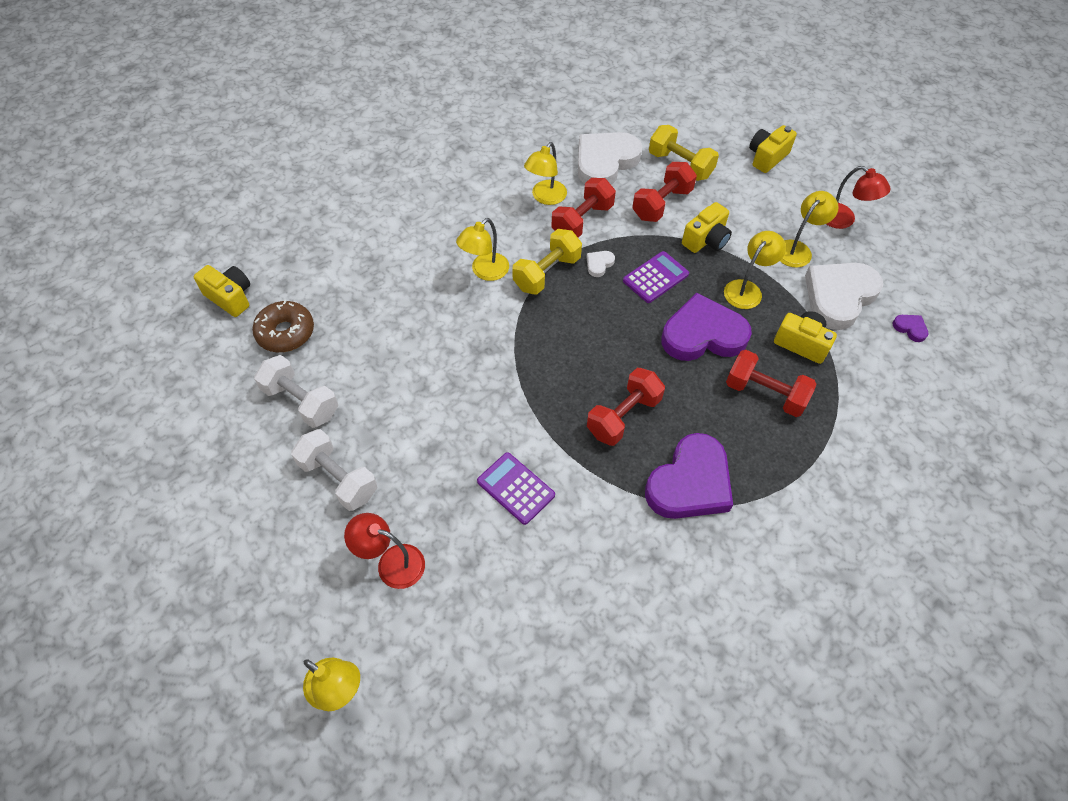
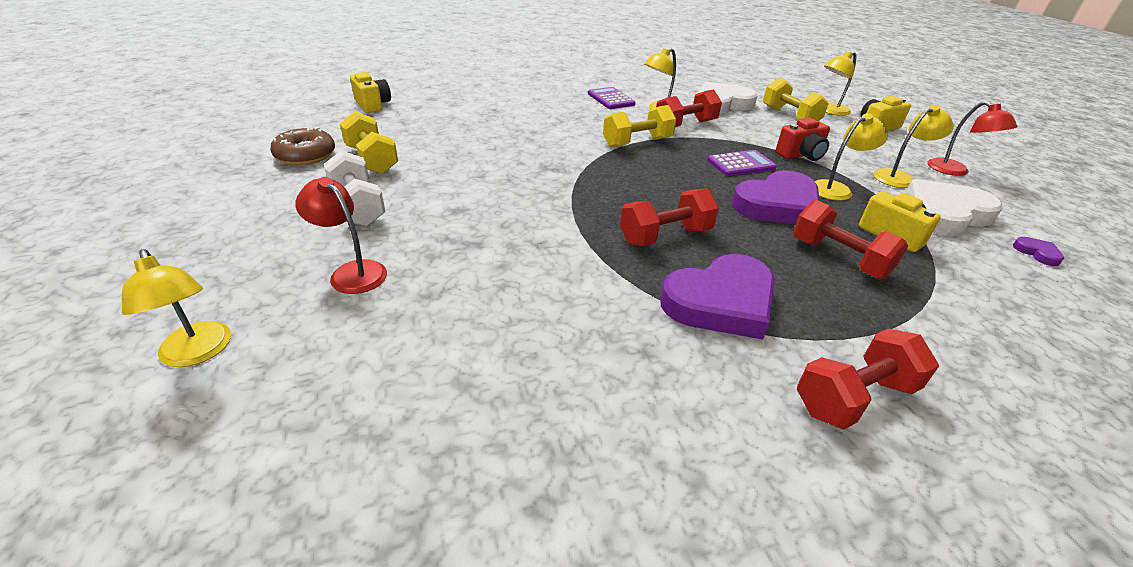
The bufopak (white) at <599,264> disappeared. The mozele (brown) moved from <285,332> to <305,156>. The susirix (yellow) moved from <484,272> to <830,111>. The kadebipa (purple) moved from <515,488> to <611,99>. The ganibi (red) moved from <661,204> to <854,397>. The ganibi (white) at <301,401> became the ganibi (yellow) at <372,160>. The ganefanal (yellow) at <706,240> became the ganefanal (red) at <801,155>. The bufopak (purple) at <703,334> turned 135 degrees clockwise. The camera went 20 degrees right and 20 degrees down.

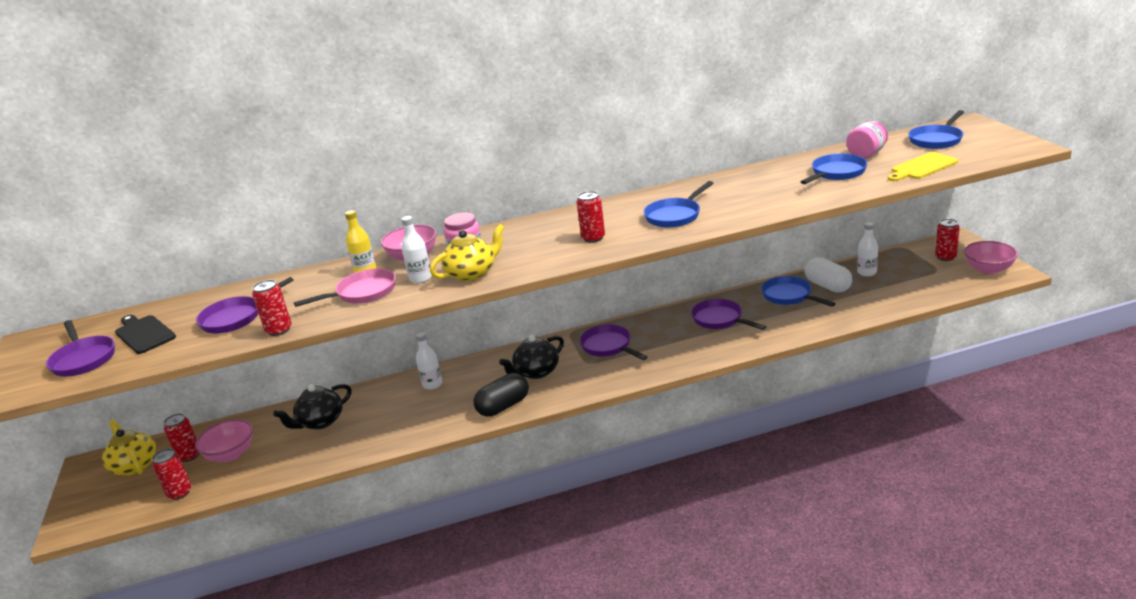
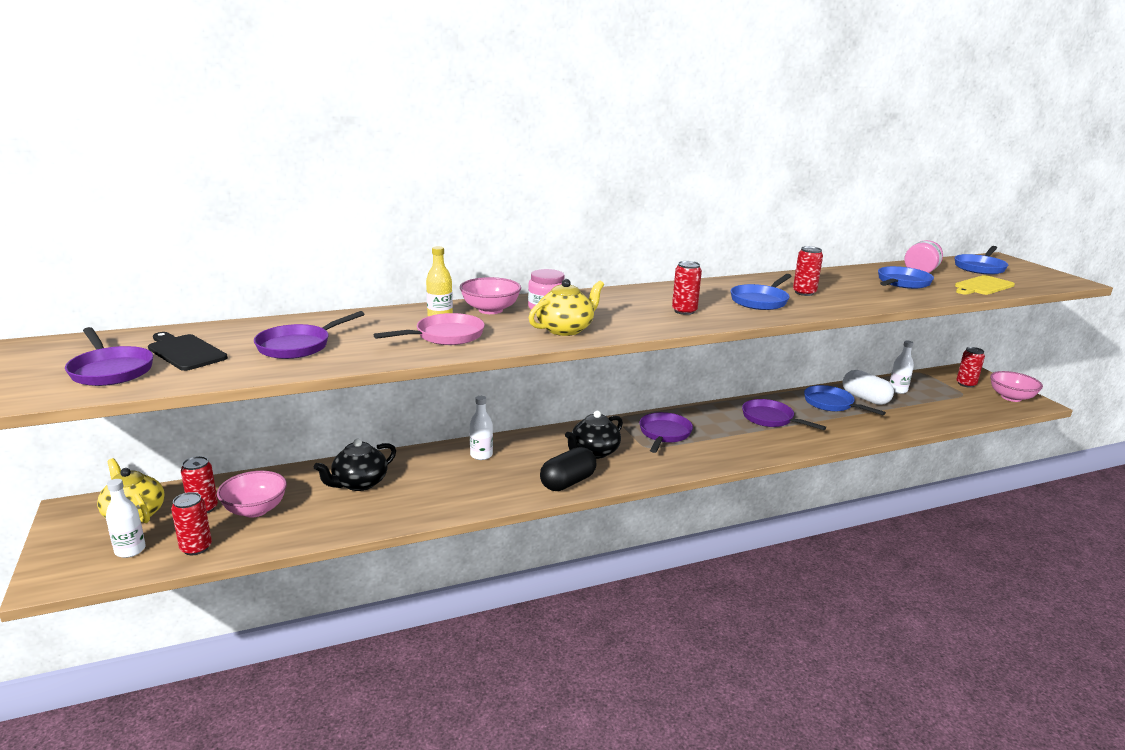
The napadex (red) moved from <279,330> to <804,293>. The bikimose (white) moved from <420,278> to <130,550>. The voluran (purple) at <608,346> turned 60 degrees clockwise. The camera went 10 degrees left and 5 degrees down.

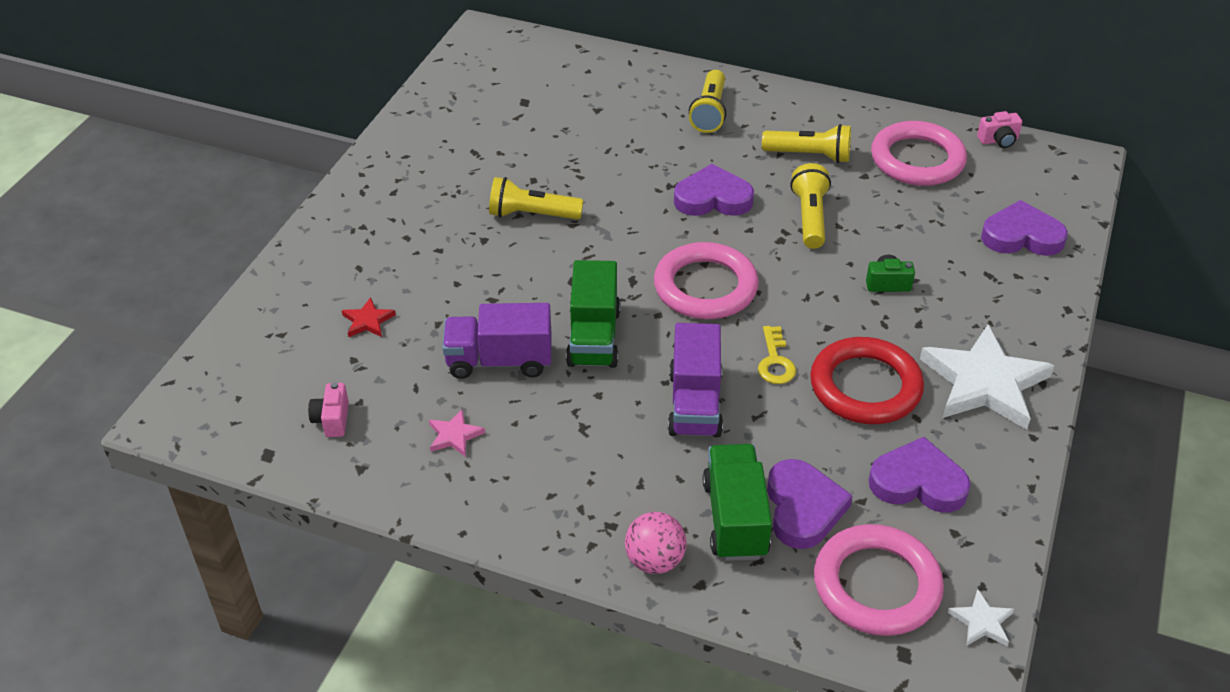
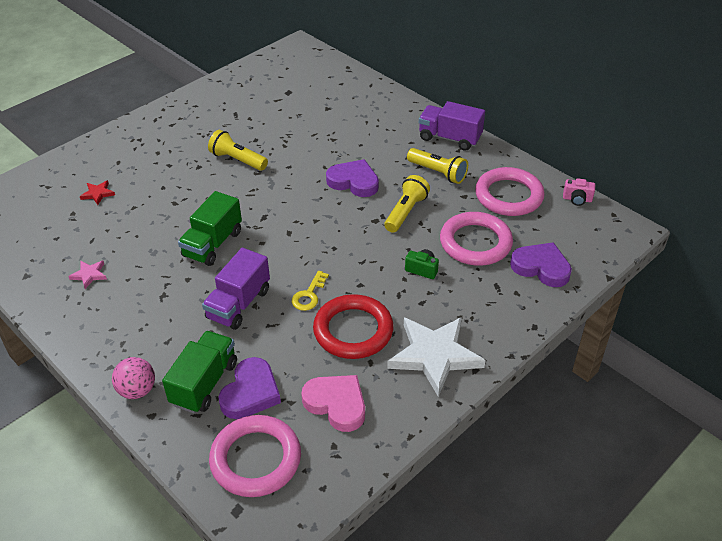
The ganefanal (pink) at <332,420> disappeared. The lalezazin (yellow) at <709,112> disappeared. The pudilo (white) at <982,622> disappeared. The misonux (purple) moved from <499,361> to <449,138>. The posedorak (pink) moved from <705,287> to <475,243>. The bufopak (purple) at <918,482> became the bufopak (pink) at <336,404>. The camera went 25 degrees right and 0 degrees up.

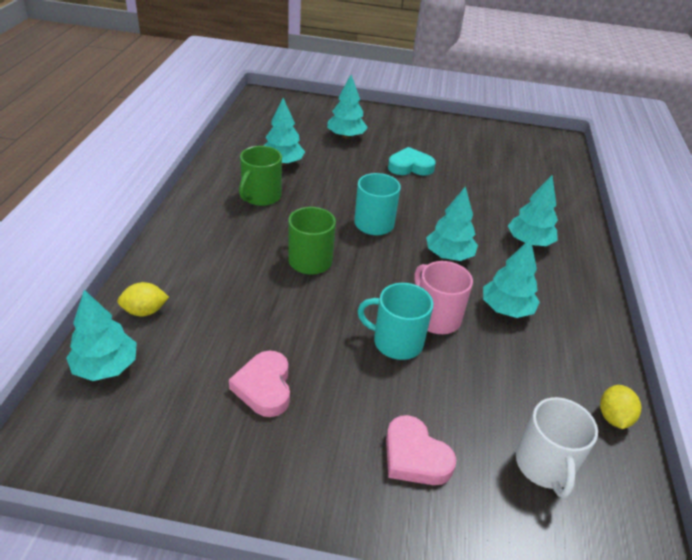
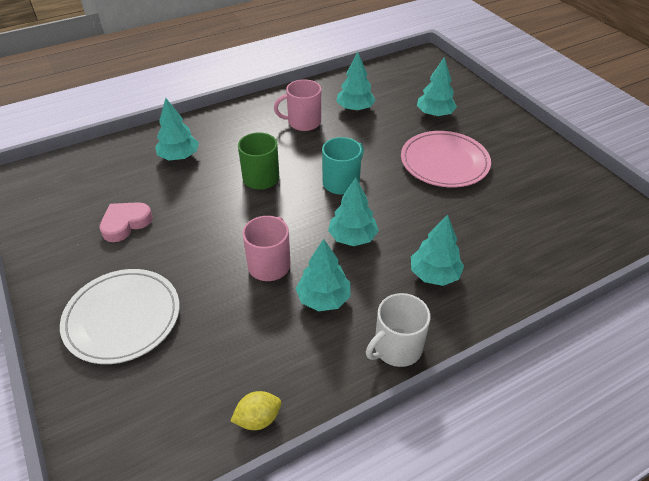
The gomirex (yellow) at <145,311> disappeared. The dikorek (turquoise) at <396,342> disappeared. The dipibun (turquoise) moved from <106,367> to <179,156>. The dikorek (white) moved from <544,465> to <396,348>. The bufopak (pink) at <415,456> was replaced by the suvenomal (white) at <122,318>. The bufopak (turquoise) at <410,166> was replaced by the suvenomal (pink) at <444,162>. The dikorek (green) at <261,196> became the dikorek (pink) at <303,122>. The camera went 55 degrees right and 5 degrees up.

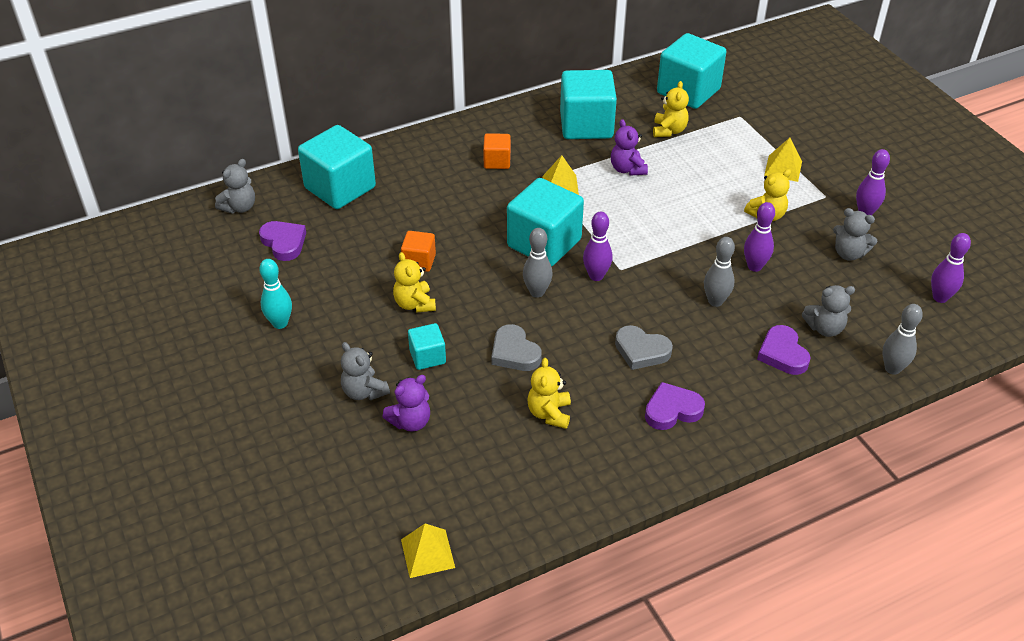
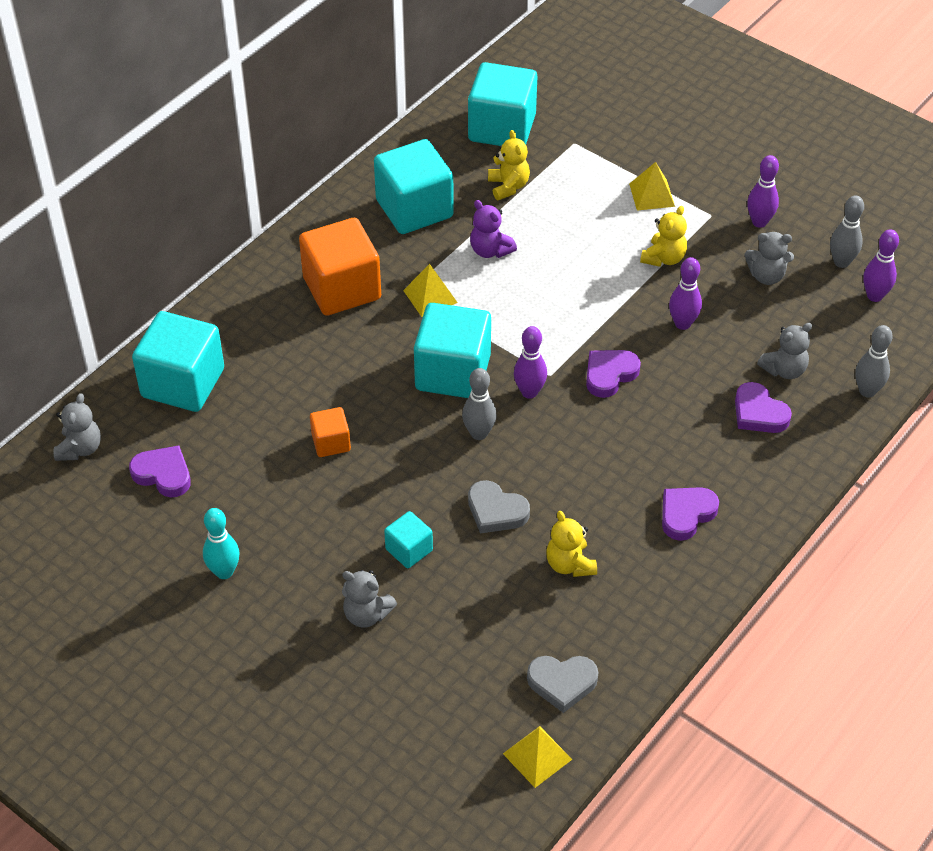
The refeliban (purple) at <410,422> disappeared. The refeliban (yellow) at <414,304> disappeared. The bufopak (purple) at <609,374> appeared. The bufopak (grey) moved from <641,351> to <562,683>. The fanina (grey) moved from <715,301> to <841,262>. The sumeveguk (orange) at <497,161> changed to 2.00 times the size. The camera went 25 degrees left and 5 degrees up.

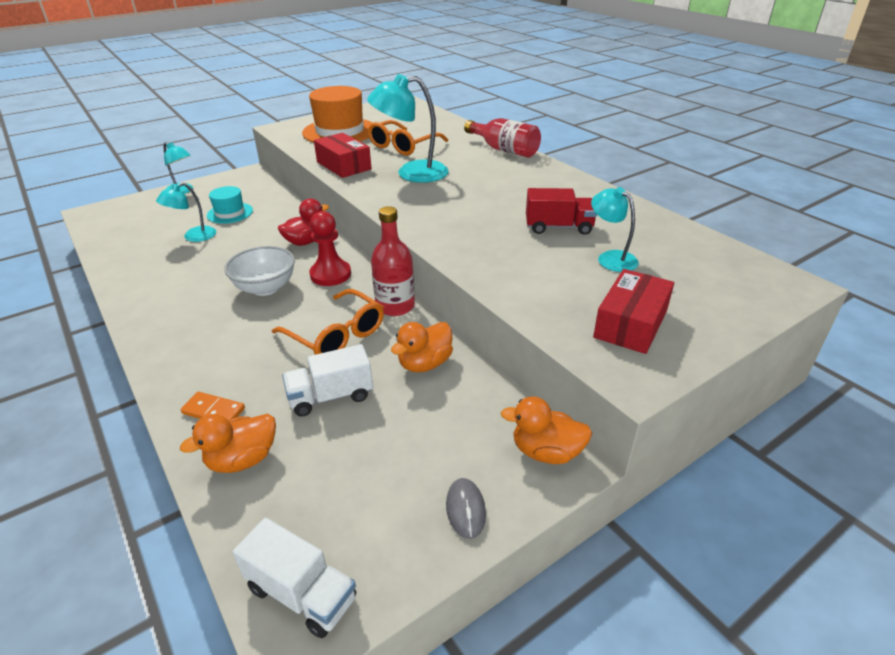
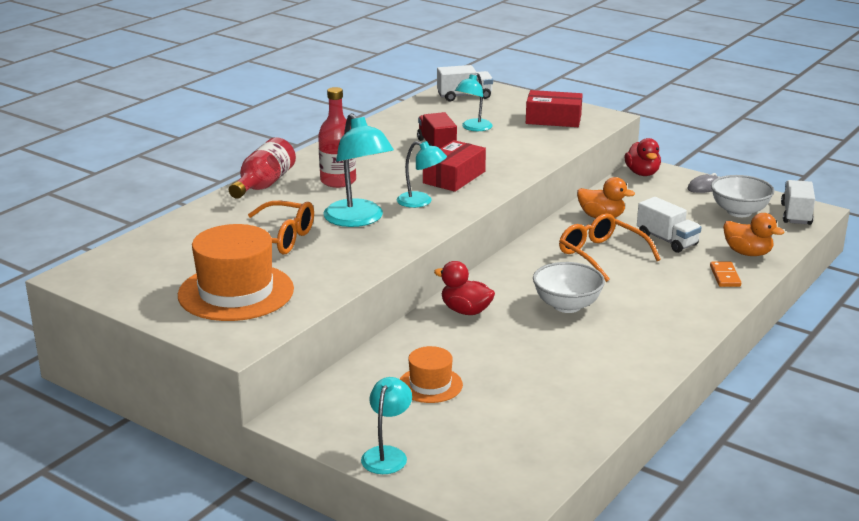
The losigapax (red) at <330,274> disappeared. The misonux (white) at <464,96> appeared. The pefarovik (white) at <739,212> appeared. The susirix (turquoise) moved from <193,237> to <421,202>. The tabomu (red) moved from <343,165> to <454,177>. The bikimose (red) moved from <395,306> to <338,181>. The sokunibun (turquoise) at <230,213> became the sokunibun (orange) at <430,385>. The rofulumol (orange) at <546,452> became the rofulumol (red) at <642,173>. The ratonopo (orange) at <336,335> turned 60 degrees counterclockwise. The camera went 110 degrees left and 10 degrees down.

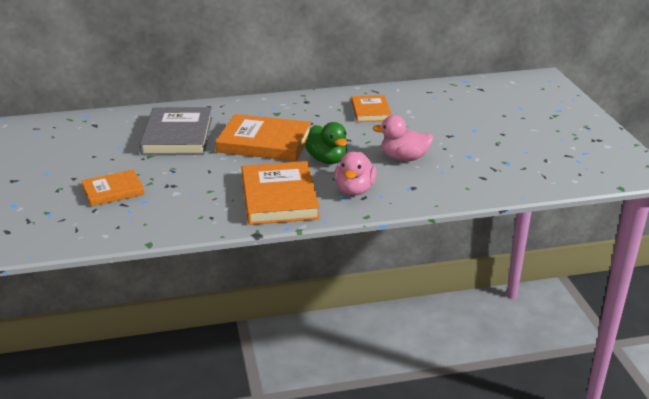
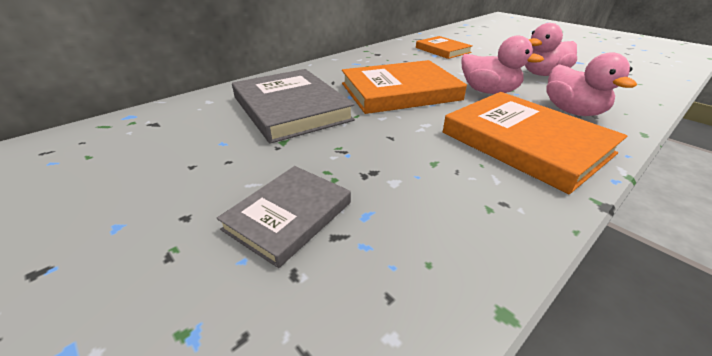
The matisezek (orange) at <113,191> became the matisezek (grey) at <289,216>. The rofulumol (green) at <327,160> became the rofulumol (pink) at <488,91>. The camera went 30 degrees left and 5 degrees up.

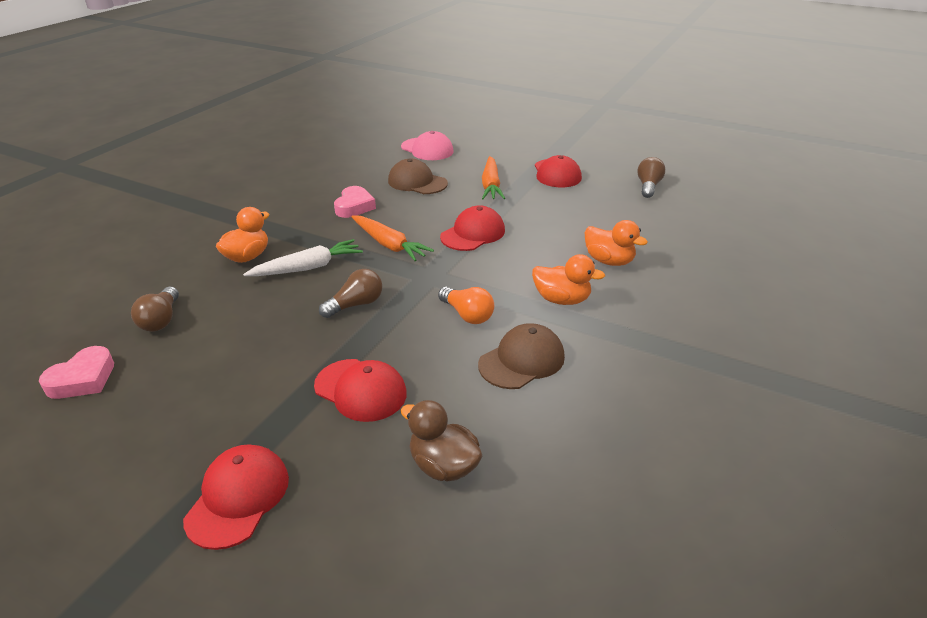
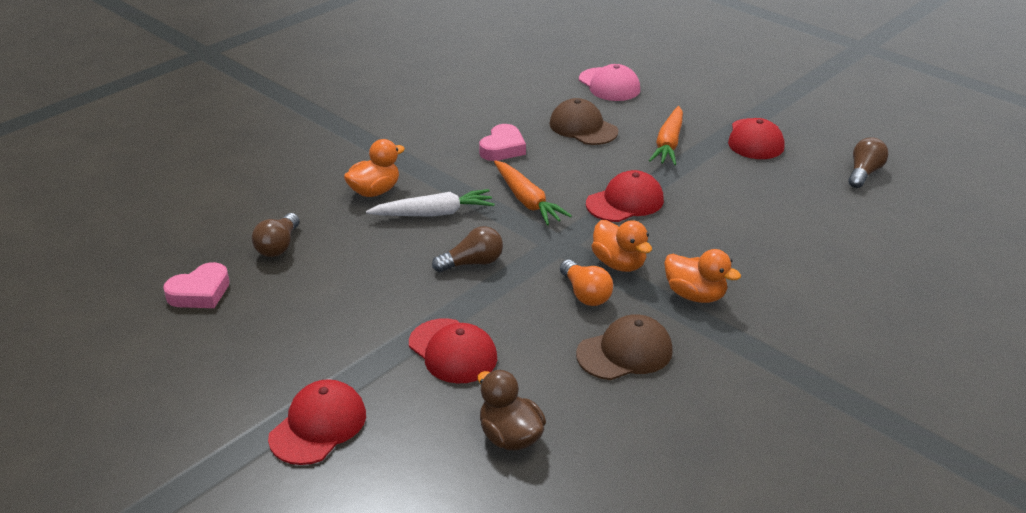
The rofulumol (orange) moved from <609,261> to <619,264>. The camera went 15 degrees right and 0 degrees up.

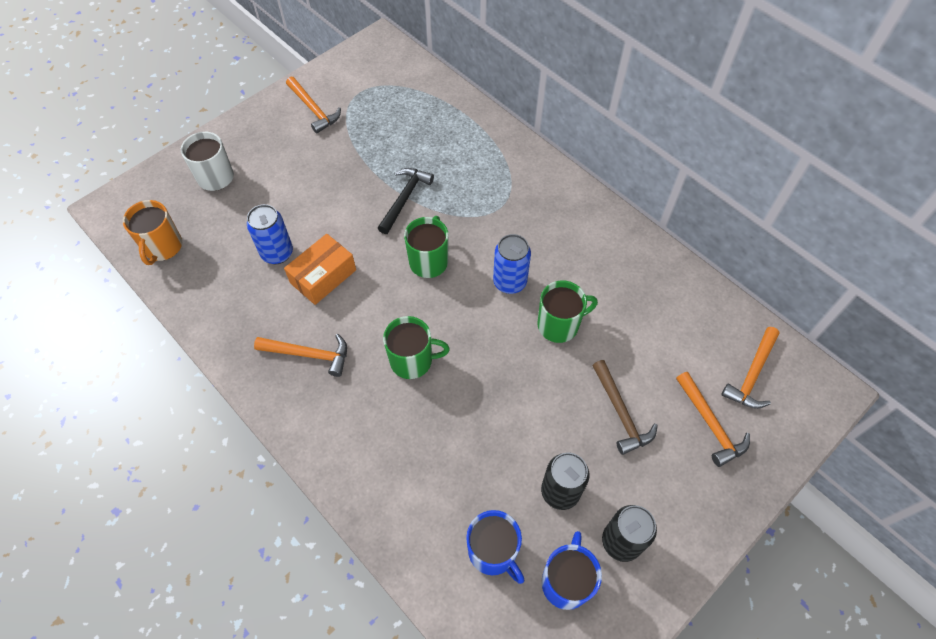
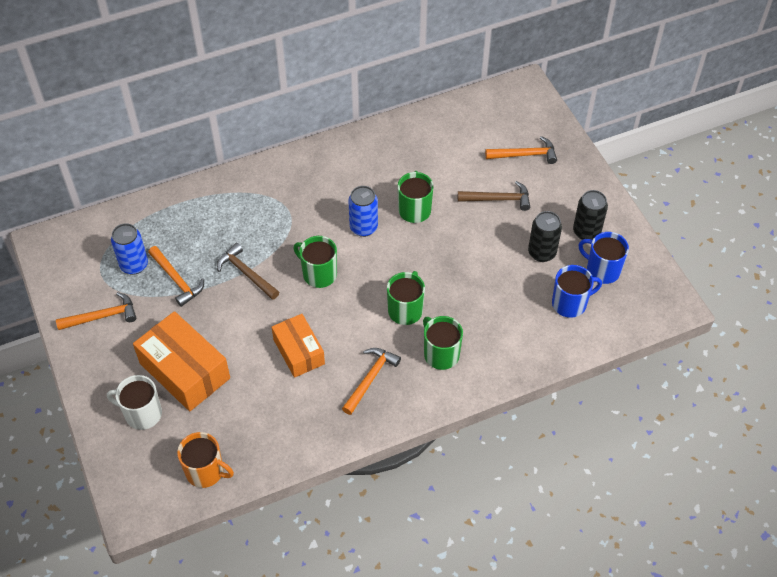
The tabomu (orange) at <184,371> appeared. The dikorek (green) at <440,354> appeared. The napadex (blue) moved from <277,253> to <134,265>. The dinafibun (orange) moved from <752,374> to <177,280>. The dinafibun (black) at <405,199> became the dinafibun (brown) at <246,273>. The camera went 70 degrees left and 5 degrees down.

